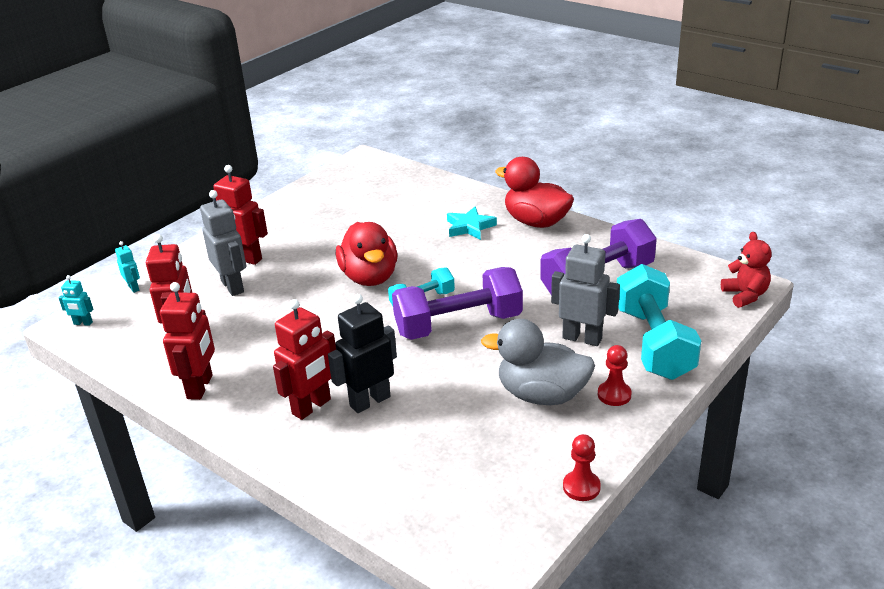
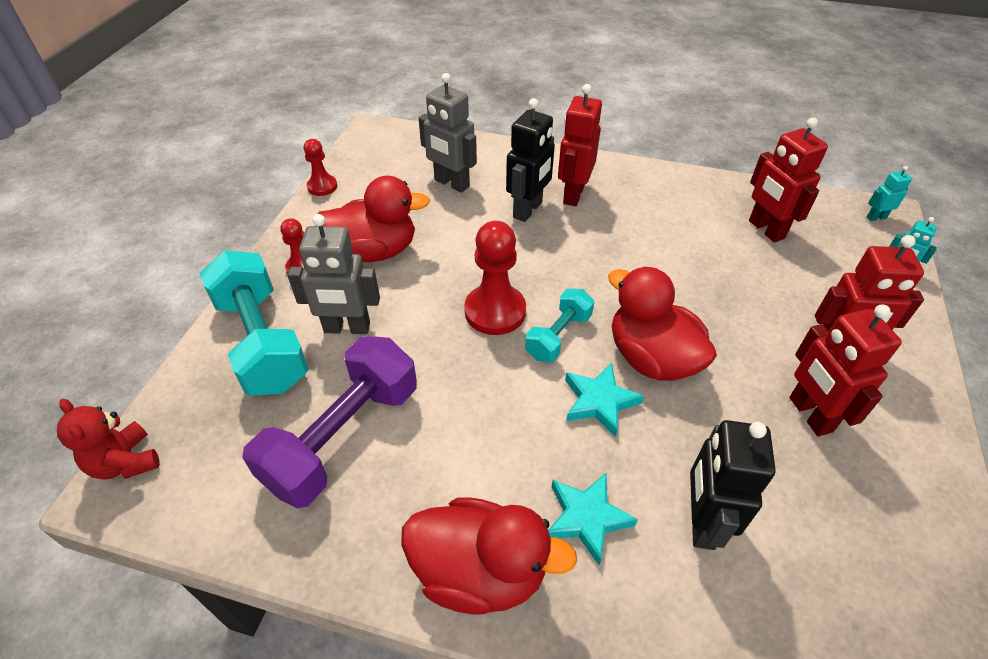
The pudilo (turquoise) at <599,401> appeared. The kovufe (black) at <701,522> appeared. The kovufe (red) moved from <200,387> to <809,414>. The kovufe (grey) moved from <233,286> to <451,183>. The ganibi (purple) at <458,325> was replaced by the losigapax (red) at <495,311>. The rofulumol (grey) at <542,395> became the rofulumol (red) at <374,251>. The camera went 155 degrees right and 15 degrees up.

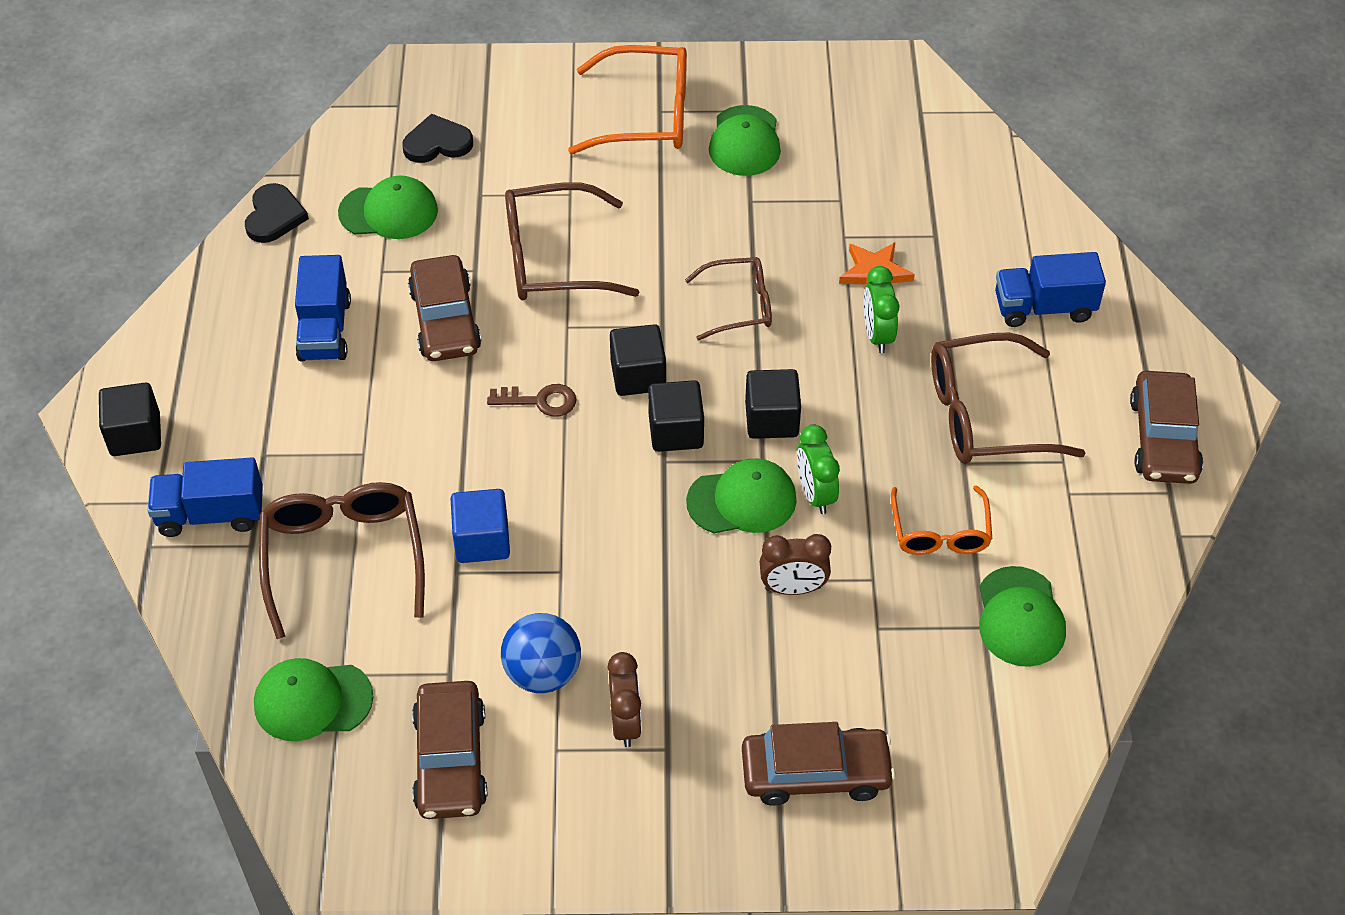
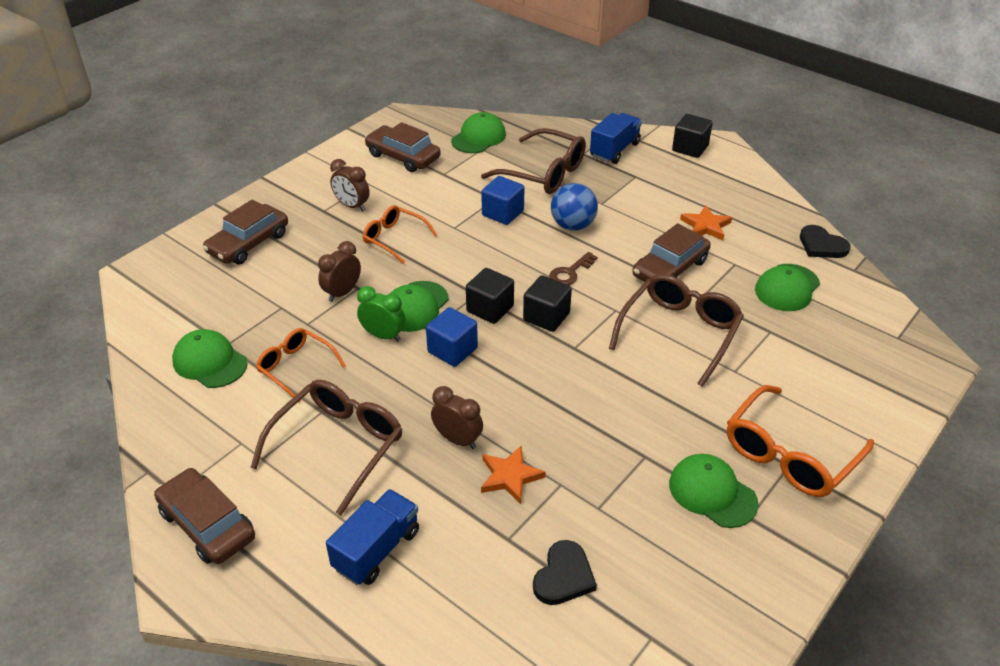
The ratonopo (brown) at <739,305> disappeared. The ratonopo (orange) at <394,238> appeared. The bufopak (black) moved from <437,143> to <564,576>. The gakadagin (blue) moved from <543,673> to <573,225>. The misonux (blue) at <325,330> was replaced by the pudilo (orange) at <705,226>. The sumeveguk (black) at <771,419> became the sumeveguk (blue) at <452,350>. The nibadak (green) at <877,335> became the nibadak (brown) at <457,439>. The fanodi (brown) at <445,320> turned 75 degrees counterclockwise. The camera went 130 degrees right and 10 degrees down.

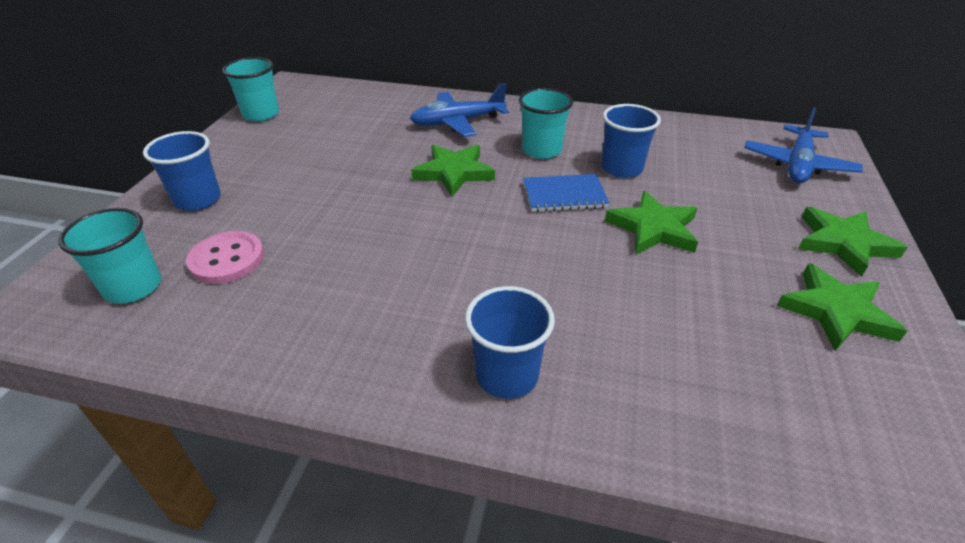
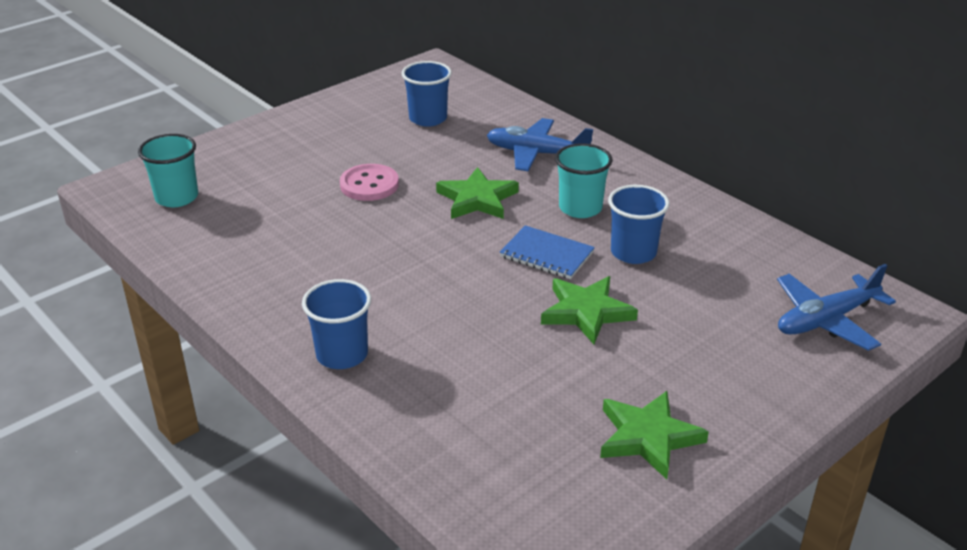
The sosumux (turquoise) at <261,114> disappeared. The pudilo (green) at <843,243> disappeared. The sosumux (blue) moved from <198,200> to <428,118>. The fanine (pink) moved from <227,259> to <369,185>. The camera went 35 degrees right and 5 degrees down.

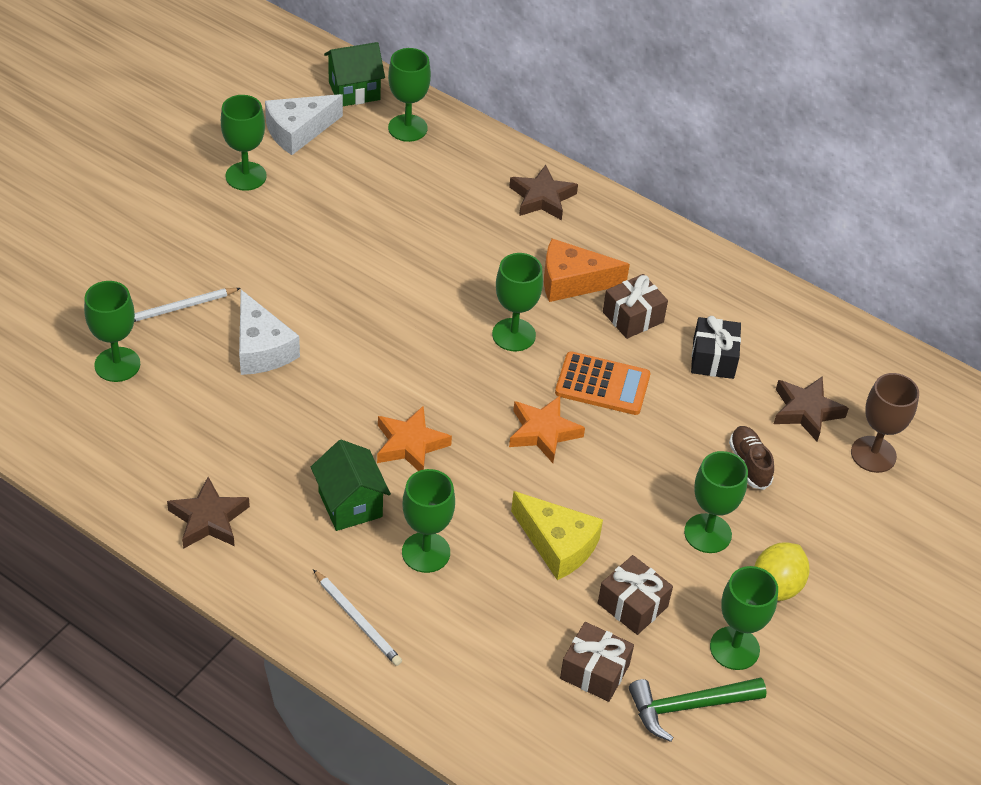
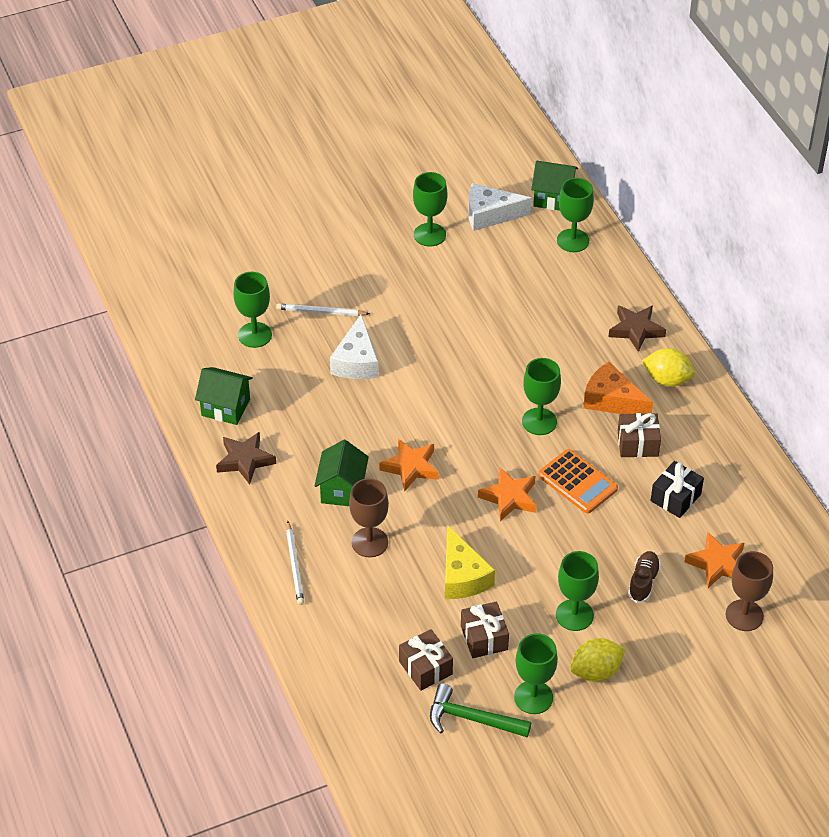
The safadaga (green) at <225,407> appeared. The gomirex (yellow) at <667,379> appeared. The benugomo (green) at <426,552> became the benugomo (brown) at <369,542>. The pudilo (brown) at <806,411> became the pudilo (orange) at <717,564>. The camera went 35 degrees right and 0 degrees up.

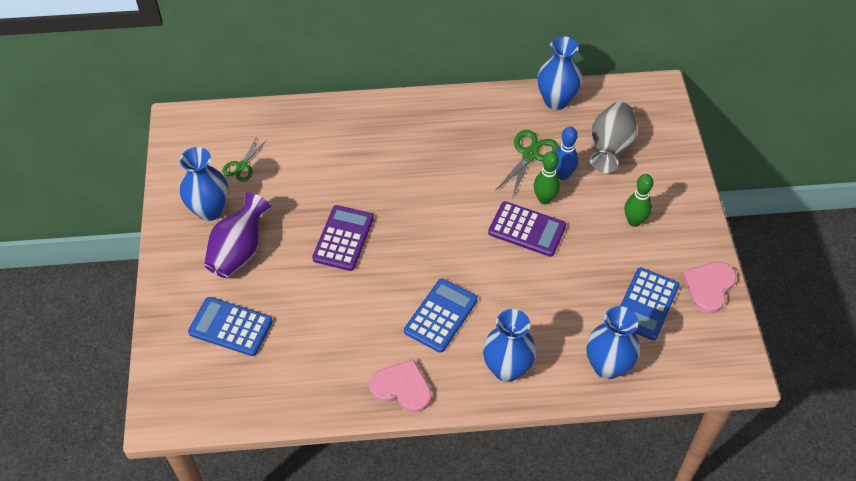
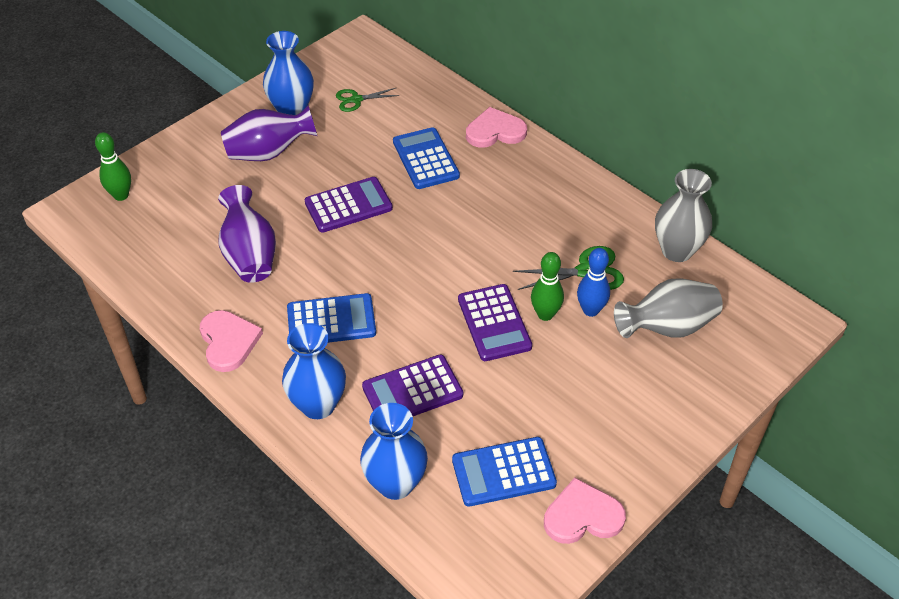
The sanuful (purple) at <249,255> appeared. The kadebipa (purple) at <412,391> appeared. The bufopak (pink) at <495,131> appeared. The kadebipa (blue) moved from <230,327> to <425,159>. The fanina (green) moved from <634,221> to <121,195>. The sanuful (blue) at <556,100> became the sanuful (grey) at <677,250>. The camera went 50 degrees right and 5 degrees down.

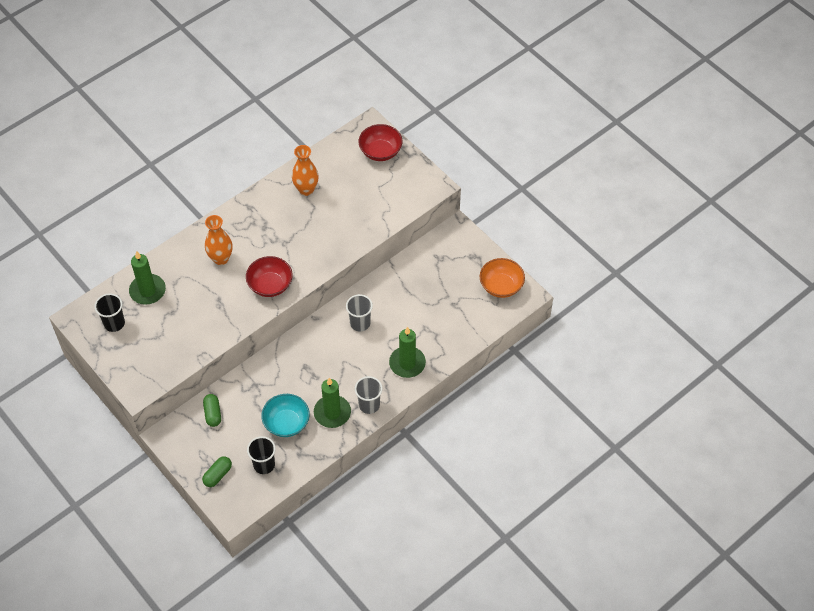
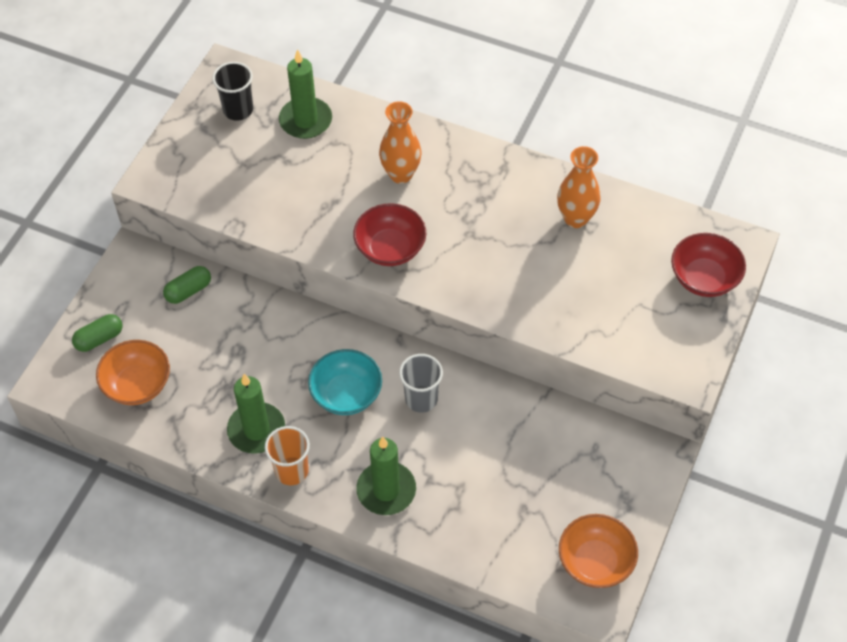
The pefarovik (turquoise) moved from <286,423> to <346,394>. The sosumux (black) at <264,465> was replaced by the pefarovik (orange) at <137,385>. The sosumux (grey) at <369,405> became the sosumux (orange) at <291,471>. The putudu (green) at <217,475> turned 45 degrees counterclockwise. The camera went 65 degrees right and 0 degrees up.

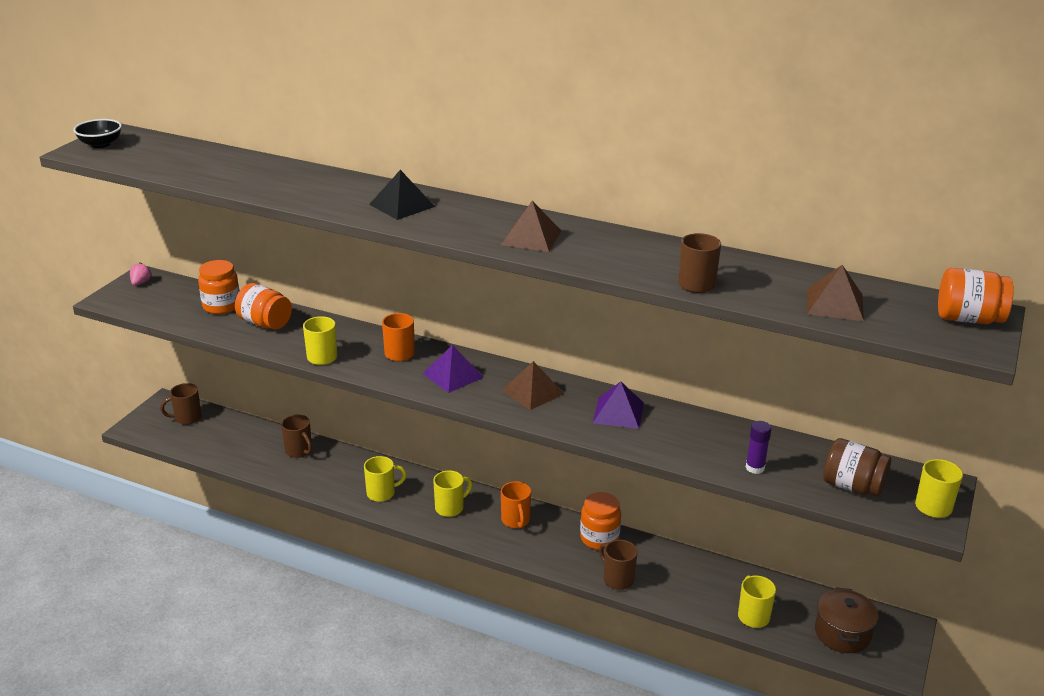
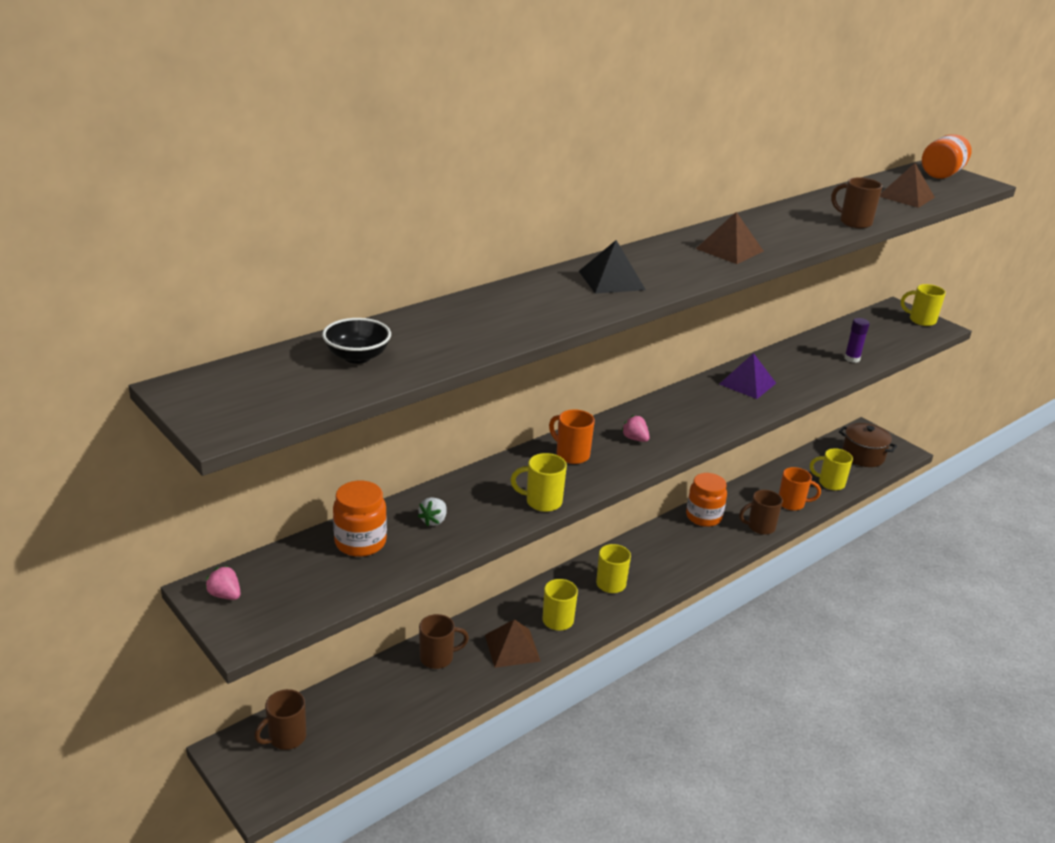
The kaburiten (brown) at <852,486> disappeared. The pefarovik (black) moved from <100,144> to <357,357>. The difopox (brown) moved from <532,392> to <512,648>. The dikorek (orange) moved from <515,521> to <792,503>. The kaburiten (orange) at <265,323> was replaced by the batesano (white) at <433,521>. The difopox (purple) at <453,375> was replaced by the batesano (pink) at <635,439>. The dikorek (brown) at <187,418> turned 45 degrees clockwise. The camera went 65 degrees left and 0 degrees up.

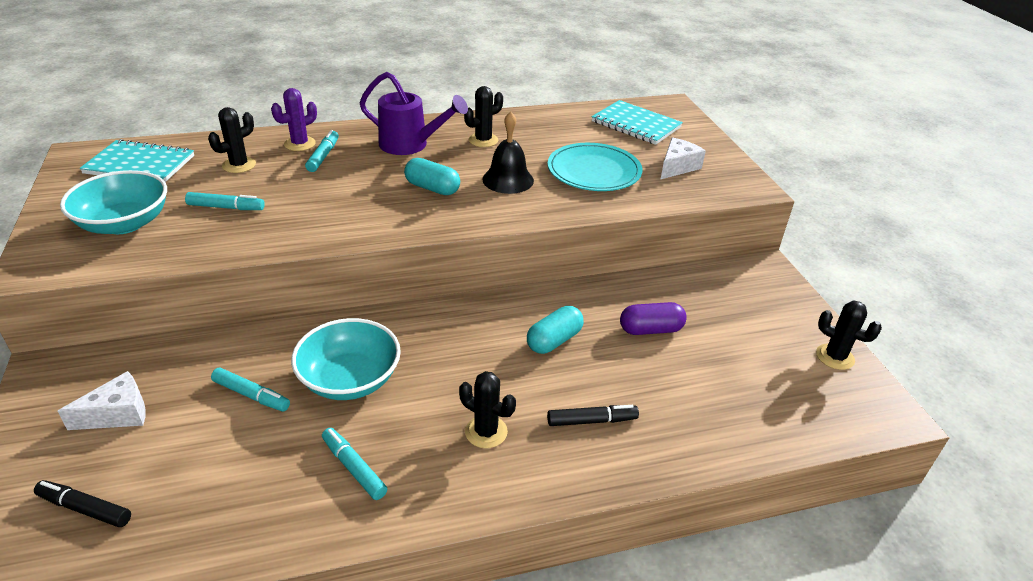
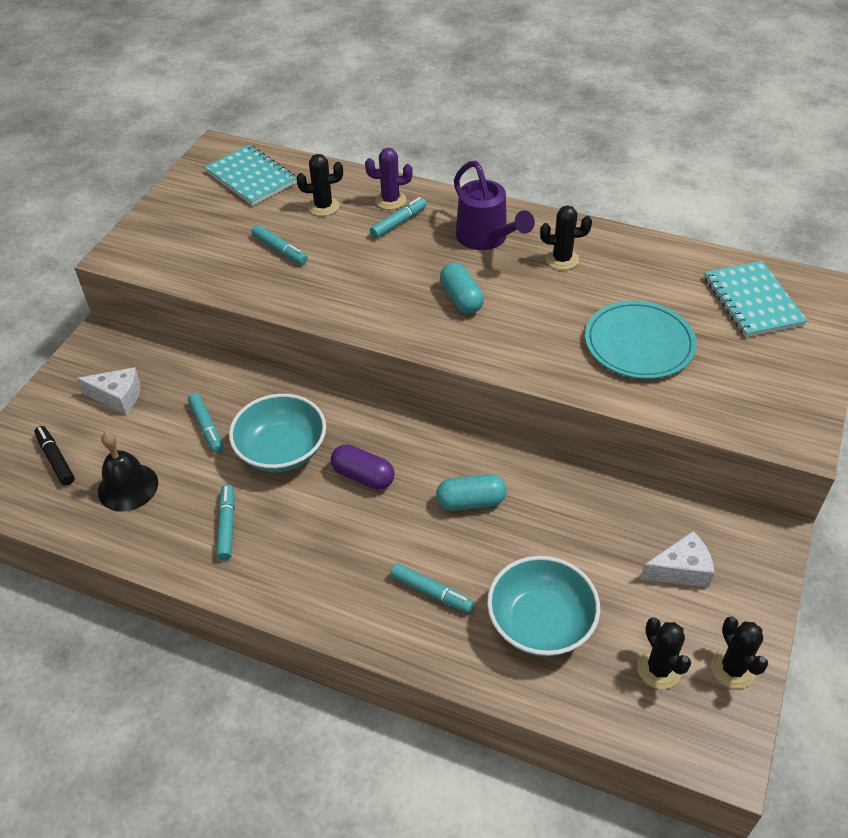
The pefarovik (turquoise) moved from <124,223> to <540,622>. The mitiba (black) moved from <486,432> to <659,669>. The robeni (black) moved from <508,180> to <128,487>. The putudu (purple) moved from <650,329> to <363,476>. The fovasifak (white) moved from <677,167> to <681,570>. The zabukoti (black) at <592,421> became the zabukoti (turquoise) at <431,592>. The camera went 40 degrees right and 10 degrees up.

